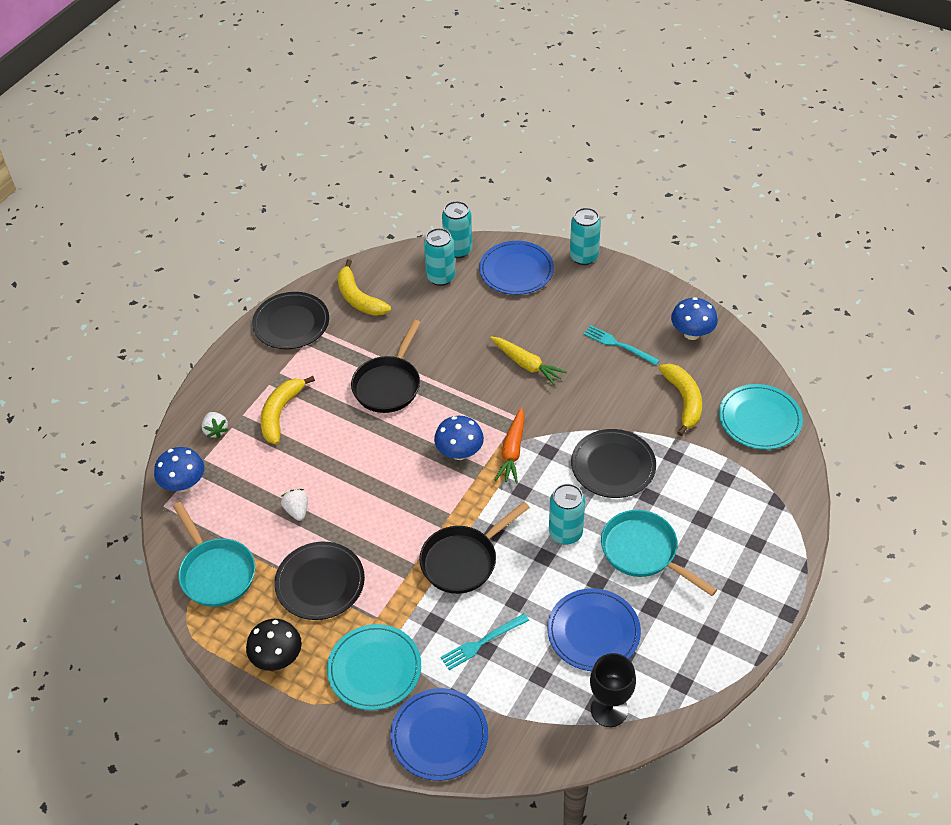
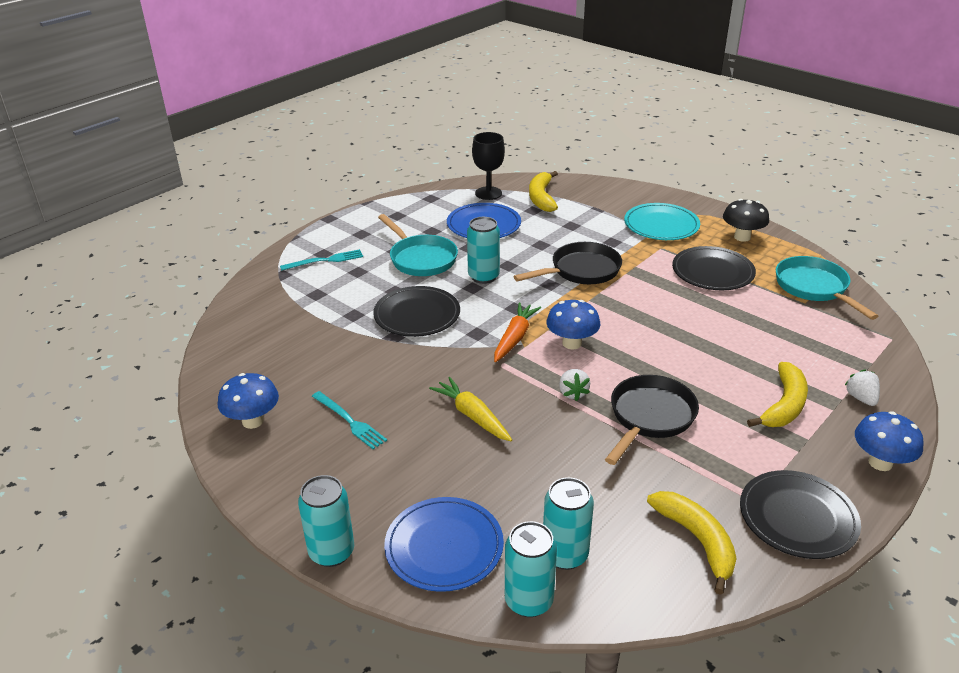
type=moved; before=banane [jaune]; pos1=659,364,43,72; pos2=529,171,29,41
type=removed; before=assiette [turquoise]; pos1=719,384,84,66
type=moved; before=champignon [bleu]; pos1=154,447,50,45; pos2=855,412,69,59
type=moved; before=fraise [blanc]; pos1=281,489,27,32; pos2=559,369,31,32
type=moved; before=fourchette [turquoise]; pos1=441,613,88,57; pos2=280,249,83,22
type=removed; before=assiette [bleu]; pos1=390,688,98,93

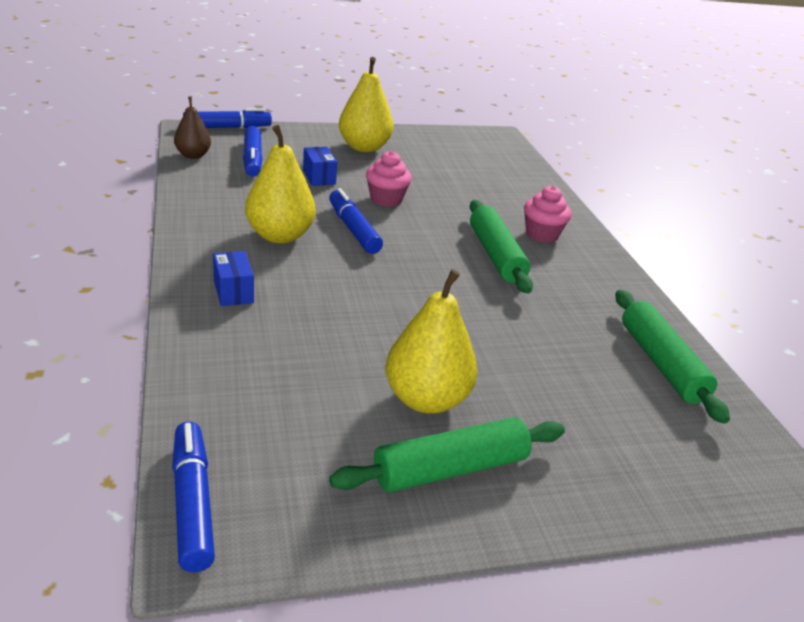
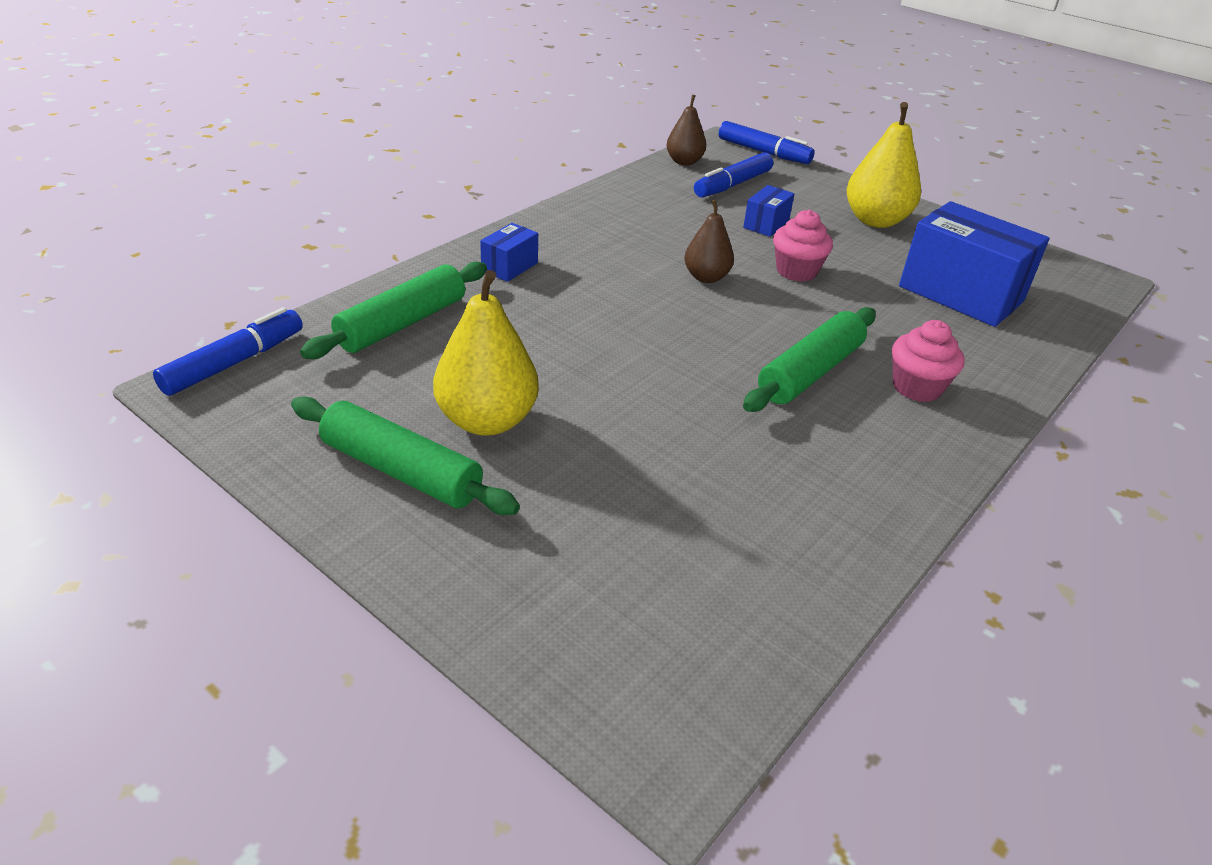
type=removed; before=poire [jaune]; pos1=245,125,71,119
type=replaced; before=feutre [bleu]; after=poire [marron]; pos1=329,188,54,66; pos2=684,200,50,83
type=moved; before=rouleau à pâtisserie [vert]; pos1=616,290,114,134; pos2=300,262,187,97
type=added; after=boîte [bleu]; pos2=899,201,151,126

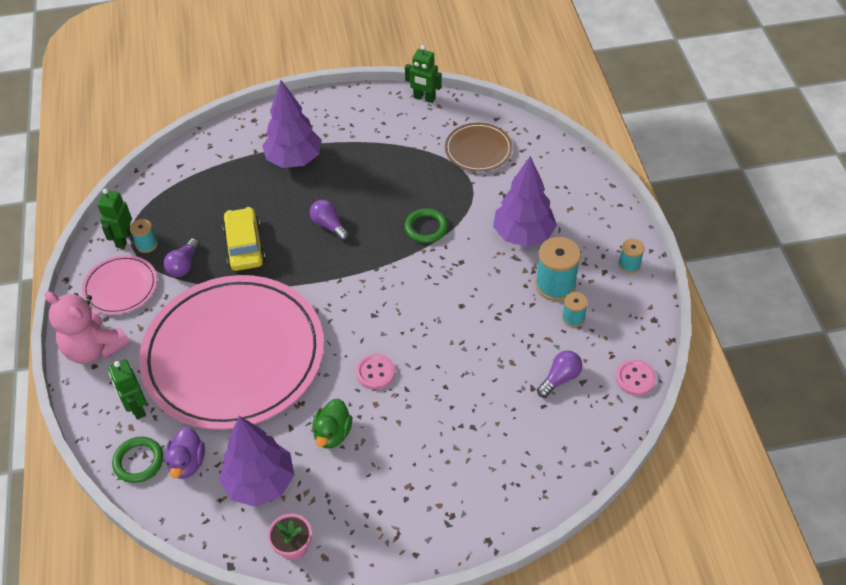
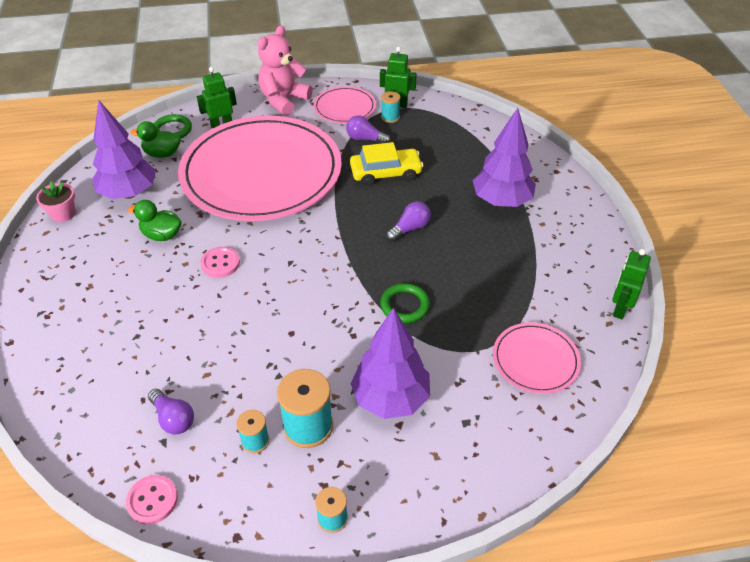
type=recoloured; before=assiette [marron]; after=assiette [rose]; pos1=445,123,68,49; pos2=493,322,88,72
type=recoloured; before=canard [violet]; after=canard [vert]; pos1=164,427,41,52; pos2=131,121,50,37

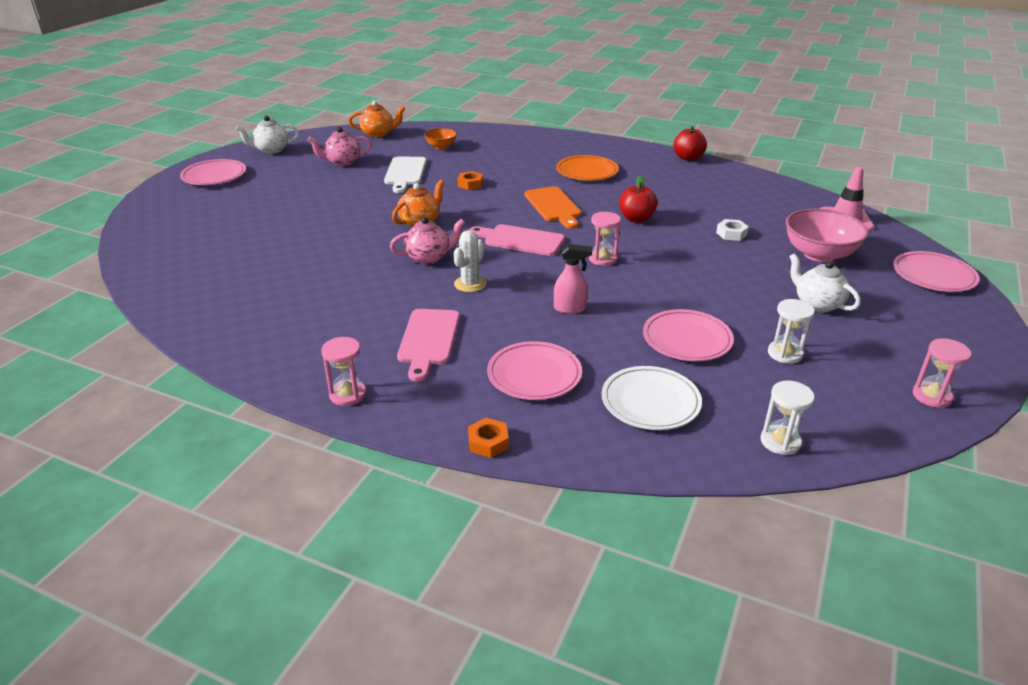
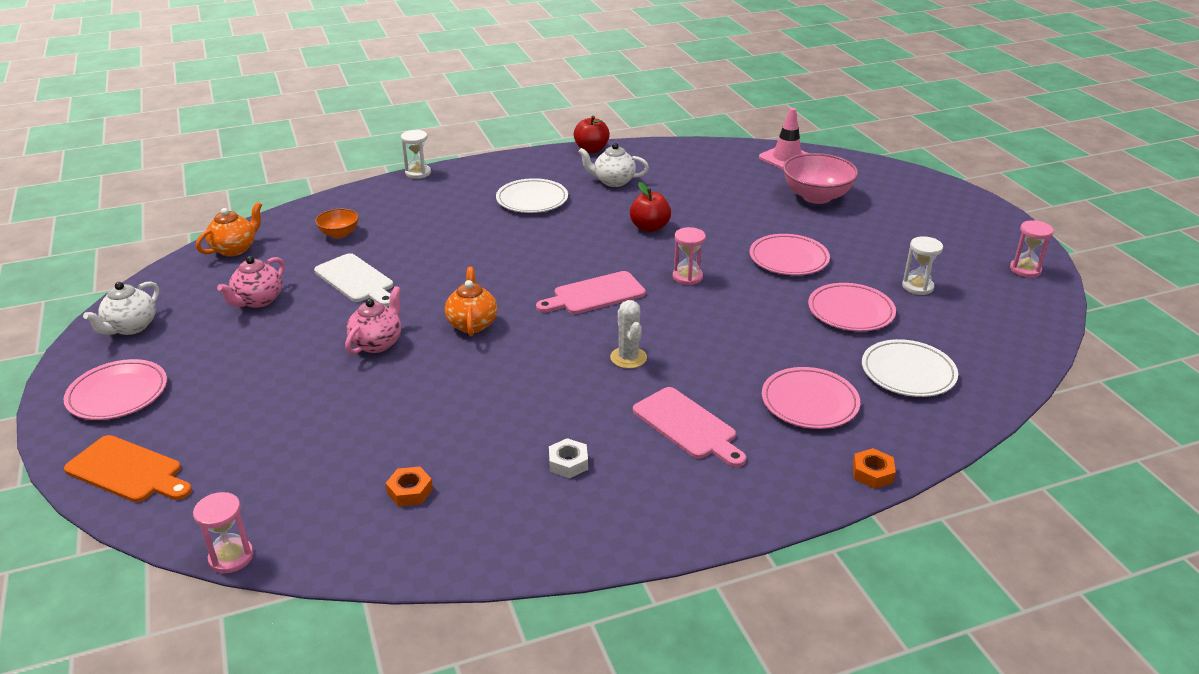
type=recoloured; before=assiette [orange]; after=assiette [blanc]; pos1=556,155,63,26; pos2=496,178,72,35
type=moved; before=écrou [orange]; pos1=458,171,25,19; pos2=386,466,47,40
type=moved; before=planche à découper [orange]; pos1=524,186,57,43; pos2=64,435,128,67
type=moved; before=théière [rose]; pos1=390,217,75,47; pos2=345,286,56,68
type=moved; before=écrou [blanc]; pos1=716,219,33,22; pos2=549,438,39,40
type=removed; before=vaporisateur [rose]; pos1=554,244,38,70
type=moved; before=assiette [rose]; pos1=893,251,87,41; pos2=749,234,81,41
type=moved; before=théière [blanc]; pos1=789,253,72,59; pos2=578,143,71,44
type=moved; before=sablier [rose]; pos1=321,337,45,69; pos2=193,492,61,81
type=moved; before=sablier [blanc]; pos1=761,381,54,74; pos2=401,130,30,49

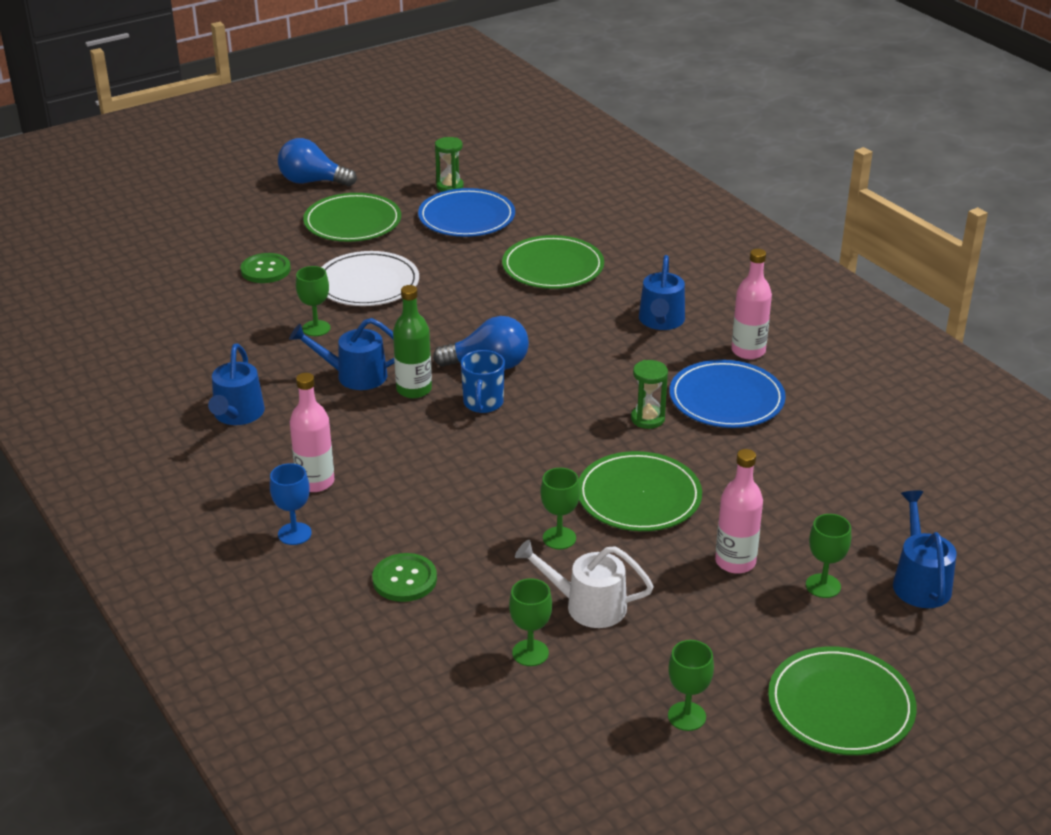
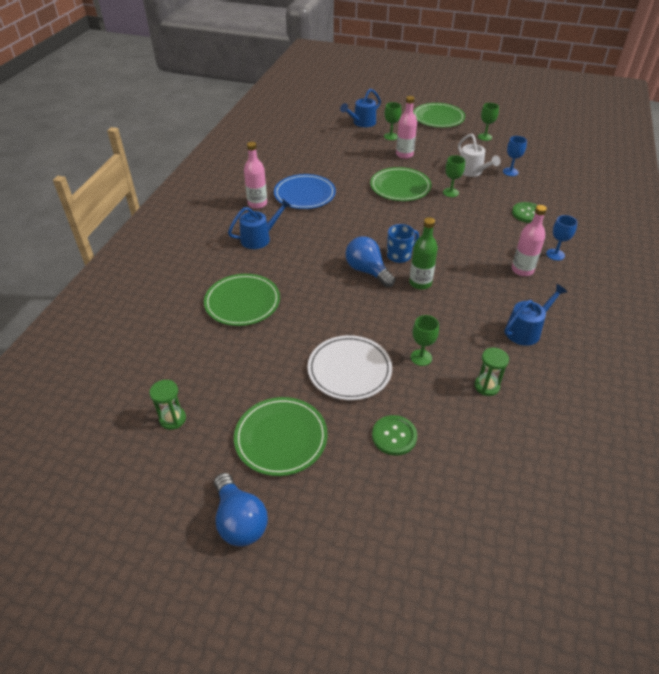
type=removed; before=assiette [bleu]; pos1=418,188,97,49
type=removed; before=arrosoir [bleu]; pos1=289,318,105,72
type=moved; before=sablier [vert]; pos1=631,360,37,69; pos2=474,347,35,49
type=recoloured; before=verre à pied [vert]; after=verre à pied [bleu]; pos1=509,578,43,88; pos2=503,136,24,40

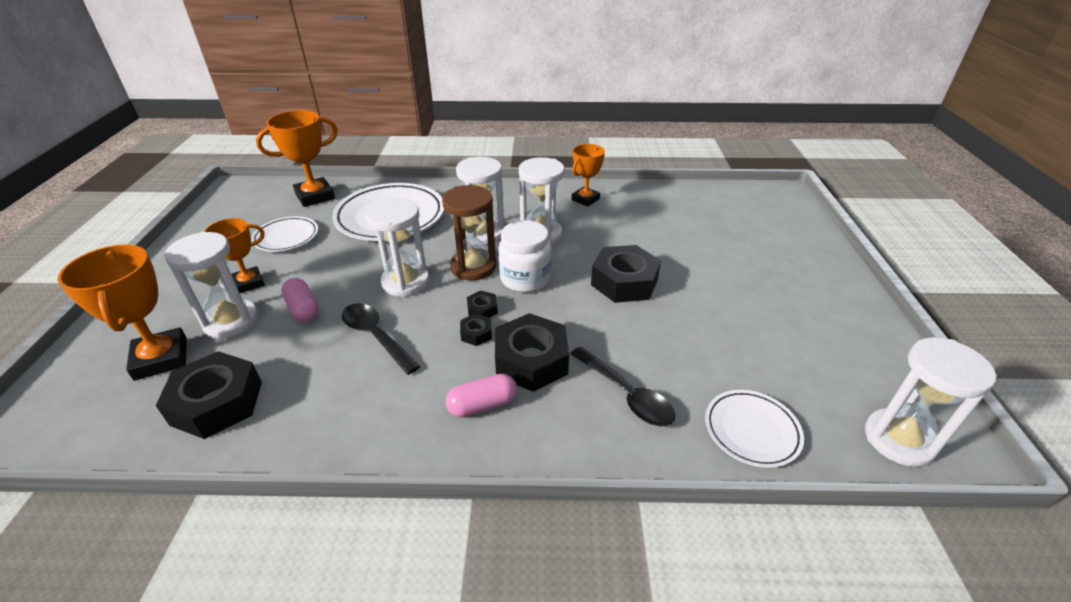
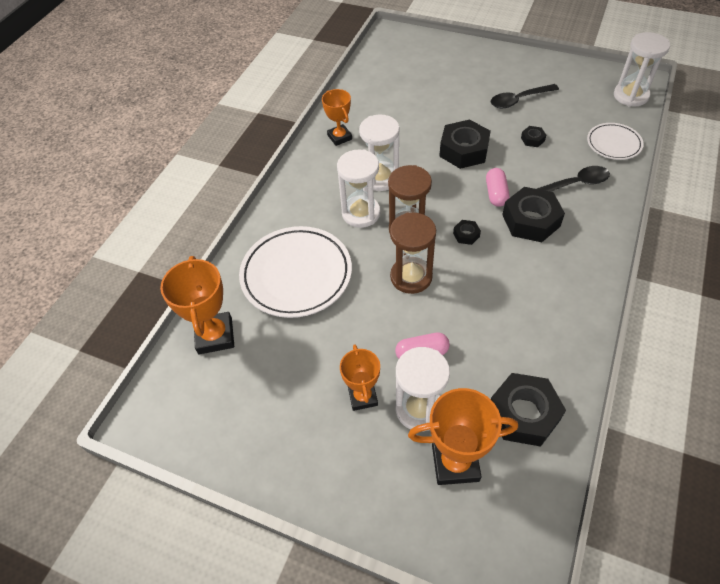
type=recoloured; before=sablier [blanc]; after=sablier [marron]; pos1=366,198,63,99; pos2=390,212,46,82
type=removed; before=assiette [blanc]; pos1=251,216,67,36
type=removed; before=bocal [blanc]; pos1=498,220,54,72
type=moved; before=cuillère [noir]; pos1=342,303,78,72; pos2=491,84,68,24
type=moved; before=écrou [noir]; pos1=460,313,32,33; pos2=521,126,25,21
type=moved; before=gélule [rose]; pos1=445,374,72,43; pos2=486,168,24,39

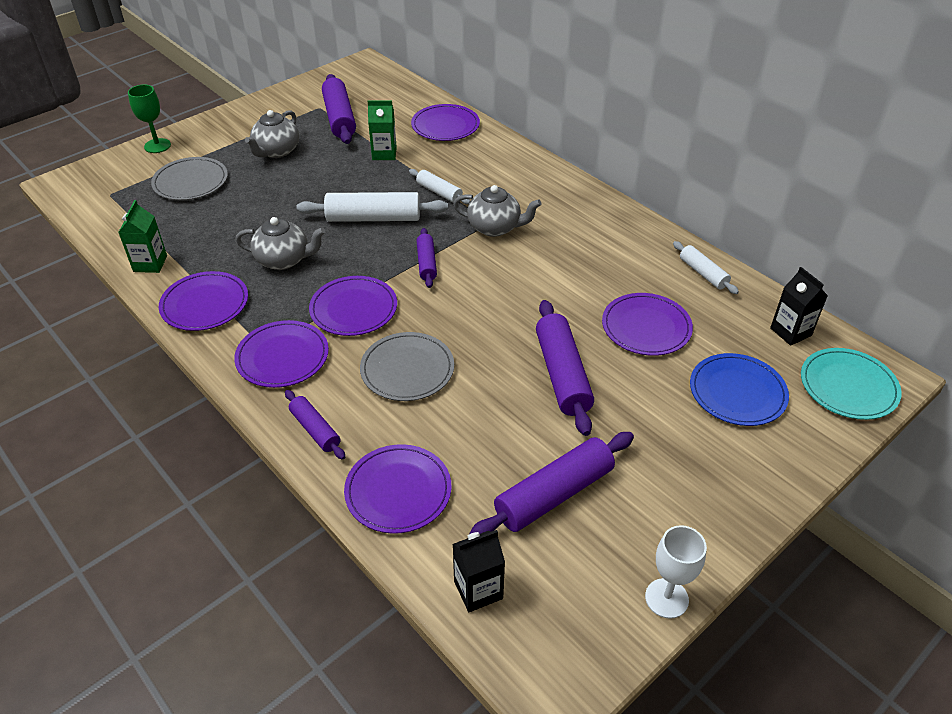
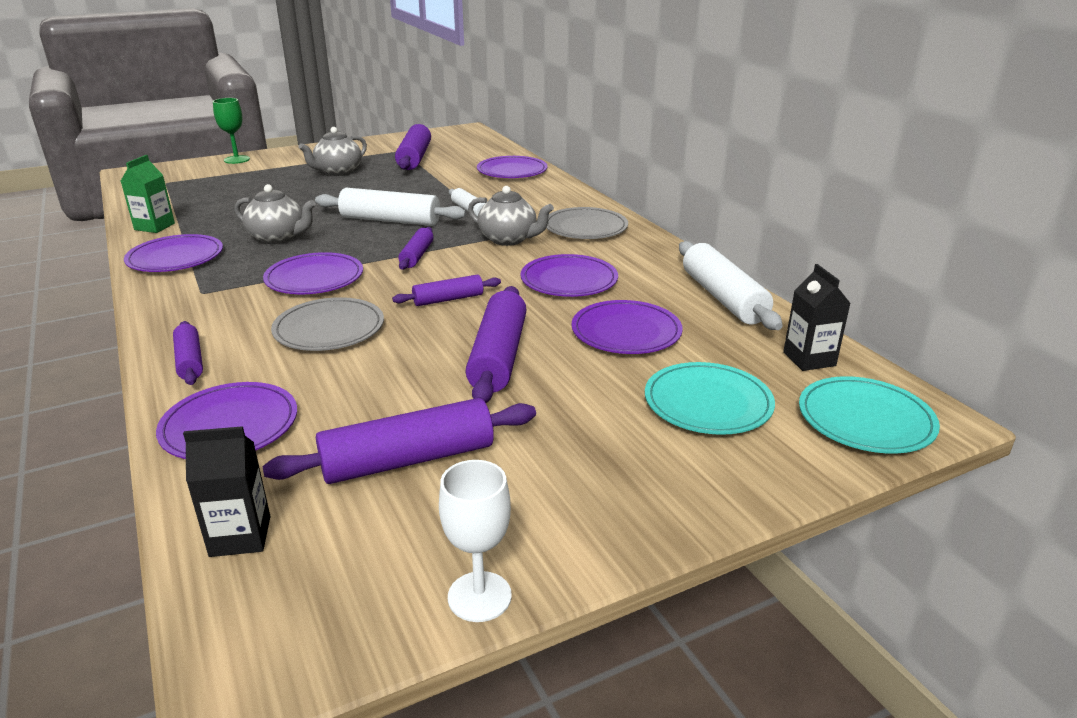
type=removed; before=brique de lait [vert]; pos1=368,100,29,60
type=moved; before=assiette [gris]; pos1=151,157,77,43; pos2=546,207,82,32
type=resized; before=rouleau à pâtisserie [blanc]; pos1=673,241,66,53; pos2=679,241,104,89; scale=1.76
type=moved; before=assiette [violet]; pos1=234,320,95,68; pos2=520,254,98,43
type=recoloured; before=assiette [bleu]; after=assiette [turquoise]; pos1=690,353,99,73; pos2=645,362,130,73
type=added; after=rouleau à pâtisserie [violet]; pos2=392,275,109,31

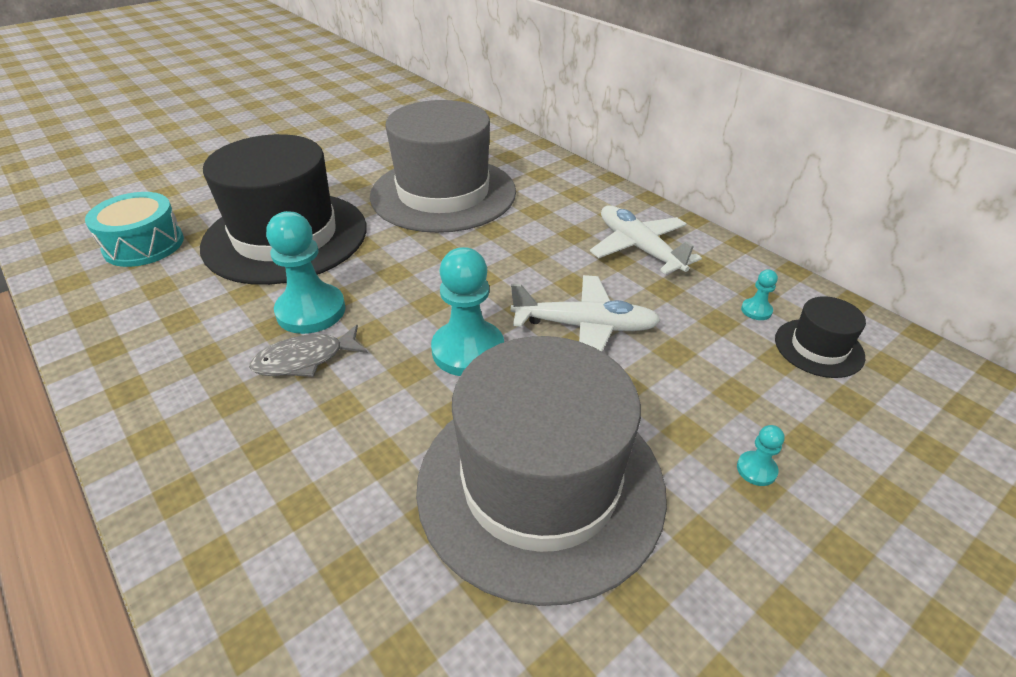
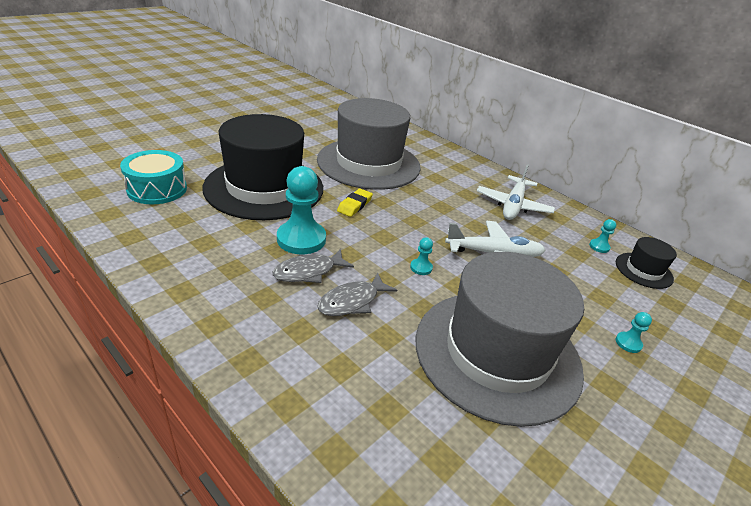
type=turned; before=avion [blanc]; pos1=590,205,112,69; pos2=477,164,78,56; turn=-120
type=resized; before=pion [turquoise]; pos1=431,247,73,129; pos2=410,237,23,38; scale=0.44
type=added; after=gomme [jaune]; pos2=337,188,36,29
type=added; after=poisson [gris]; pos2=317,272,80,44

